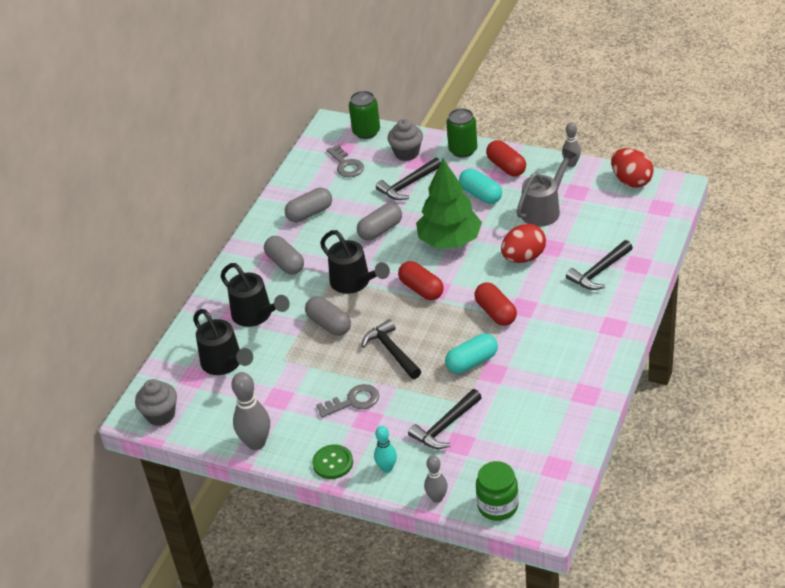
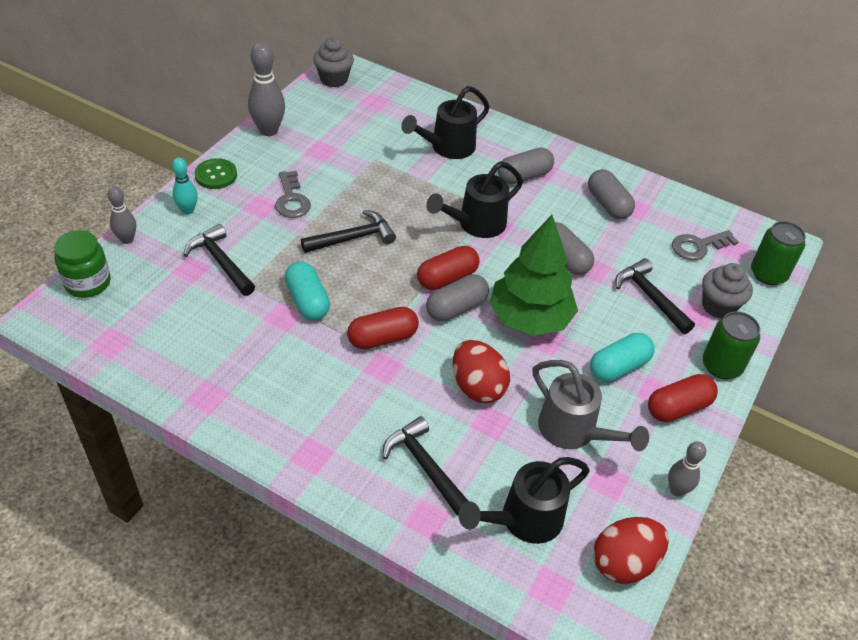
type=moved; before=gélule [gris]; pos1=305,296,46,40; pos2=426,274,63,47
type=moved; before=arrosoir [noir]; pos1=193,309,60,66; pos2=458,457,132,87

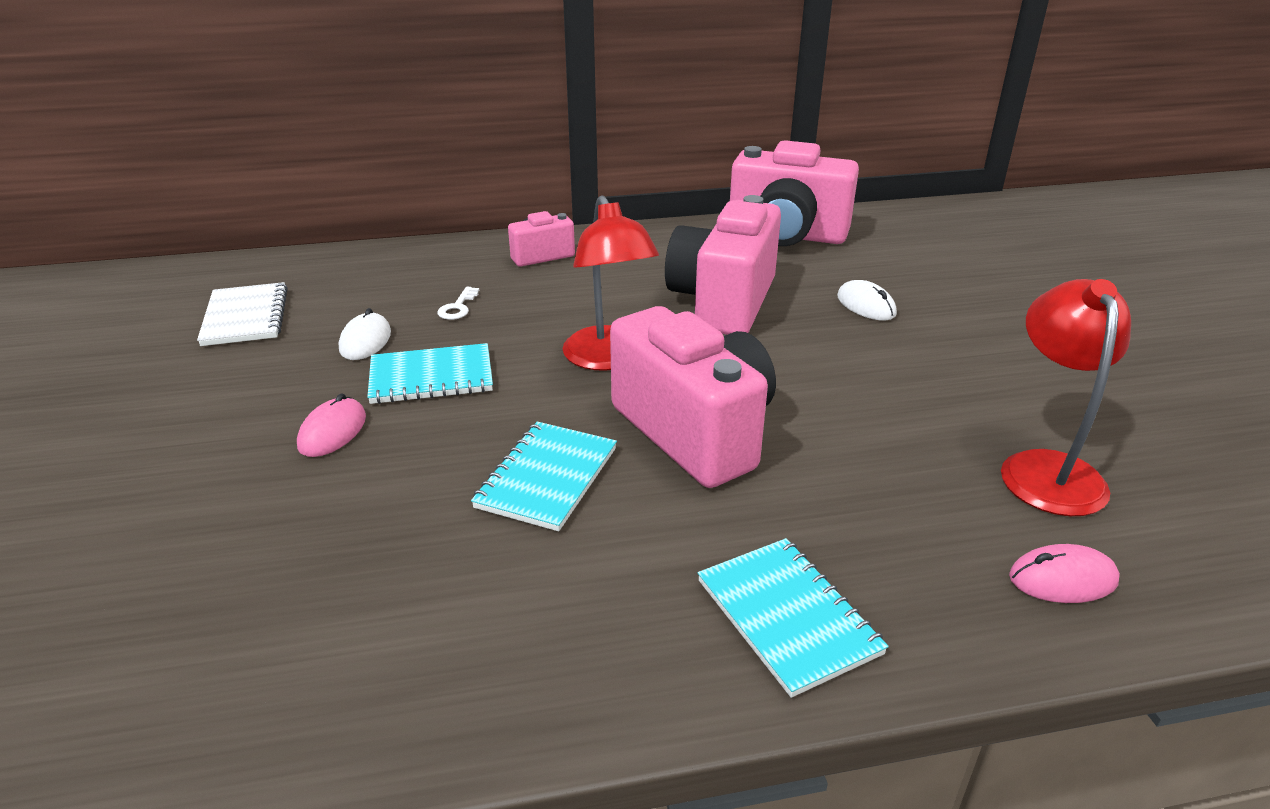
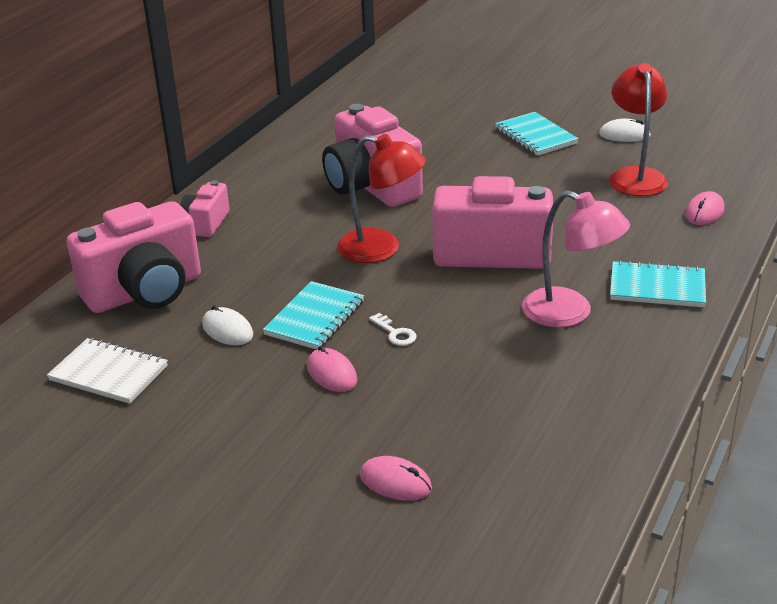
type=moved; before=appareil photo [rose]; pos1=730,140,129,106; pos2=67,201,134,112
type=turned; before=lampe [rouge]; pos1=1001,279,130,237; pos2=609,63,59,133; turn=45
type=moved; before=souris [blanc]; pos1=837,280,60,41; pos2=599,119,52,23
type=moved; before=clé [blanc]; pos1=438,287,41,33; pos2=369,313,48,33
type=moved; before=carnet [turquoise]; pos1=471,422,146,109; pos2=495,112,84,44
type=added; after=lampe [rose]; pos2=522,190,108,138
type=added; after=souris [rose]; pos2=360,456,72,44

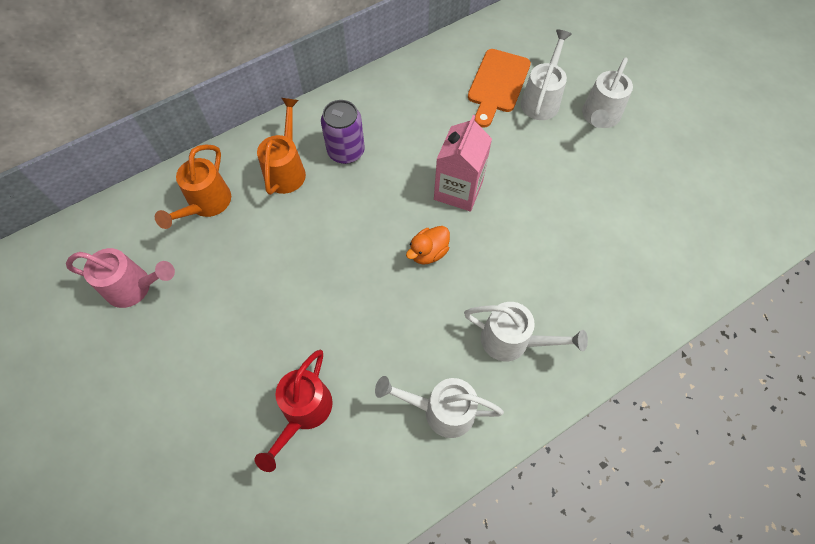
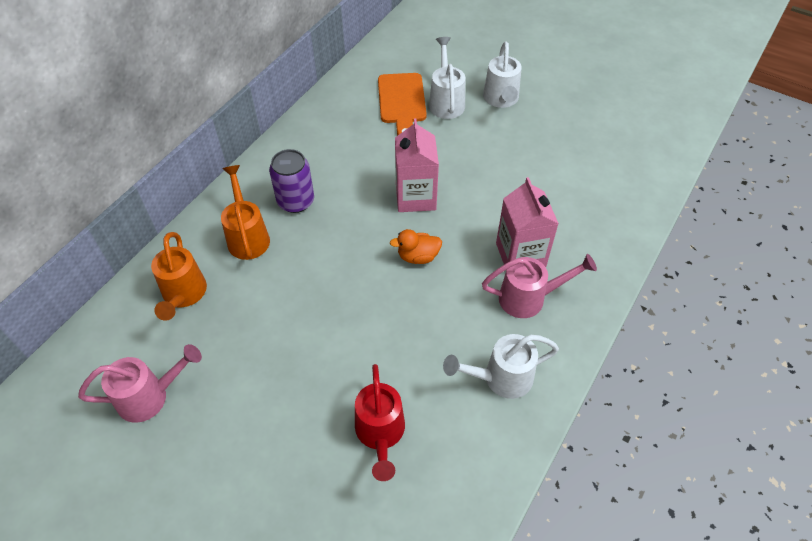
type=turned; before=canard [orange]; pos1=406,226,44,39; pos2=390,229,52,35; turn=60
type=recoloured; before=arrosoir [blanc]; after=arrosoir [rose]; pos1=464,302,124,59; pos2=482,254,115,64
type=added; after=brique de lait [rose]; pos2=496,177,63,90

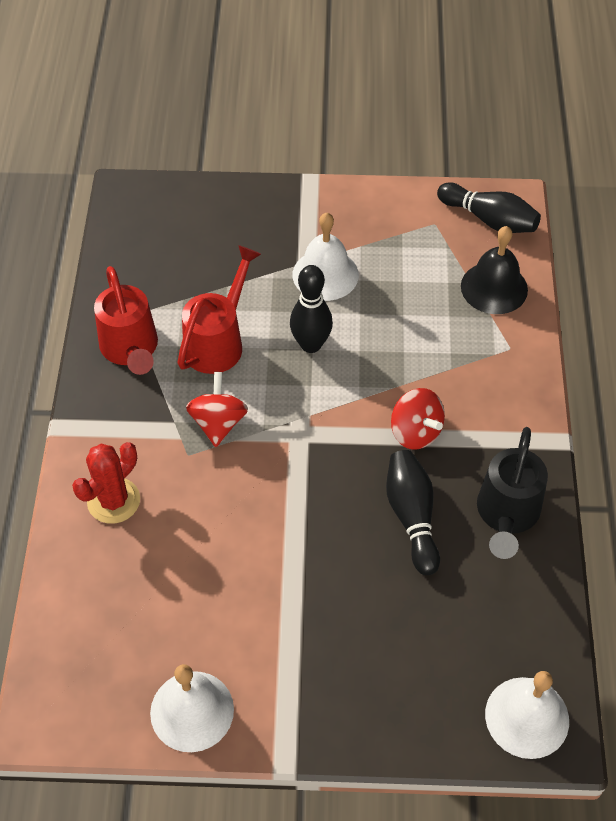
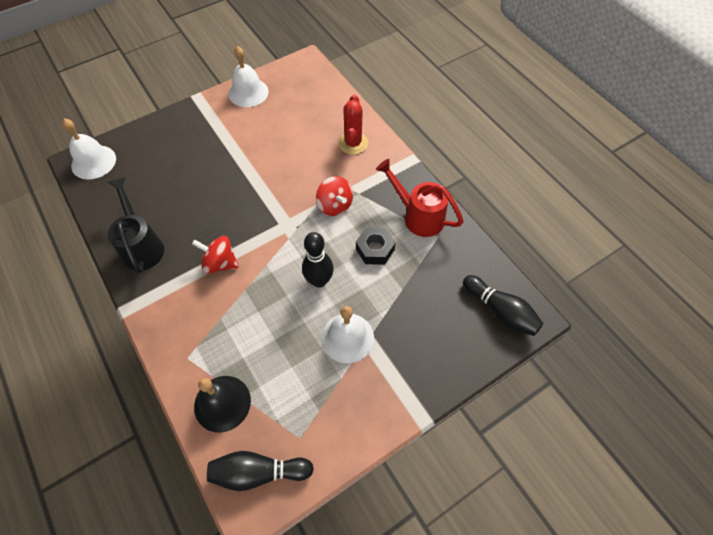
type=replaced; before=arrosoir [rouge]; after=écrou [noir]; pos1=178,245,83,129; pos2=356,227,40,38
type=moved; before=quille [noir]; pos1=386,450,54,125; pos2=463,275,81,61

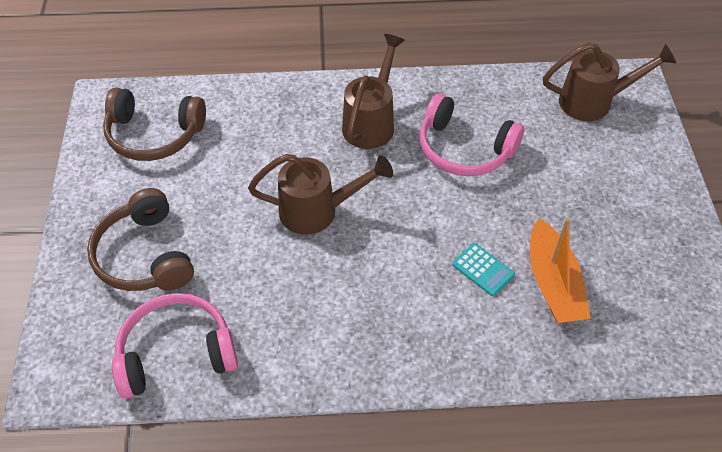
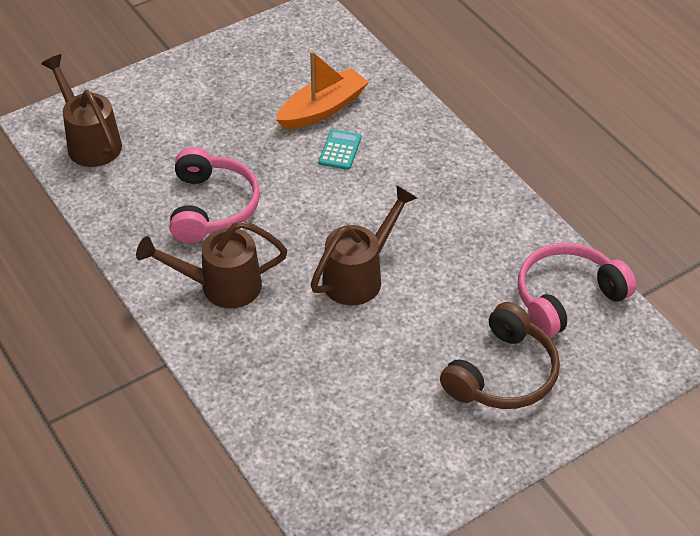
type=removed; before=casque audio [marron]; pos1=103,87,103,74
type=turned; before=arrosoir [marron]; pos1=248,154,145,81; pos2=310,185,107,120; turn=75
type=turned; before=casque audio [rose]; pos1=112,293,126,106; pos2=518,242,118,95; turn=105

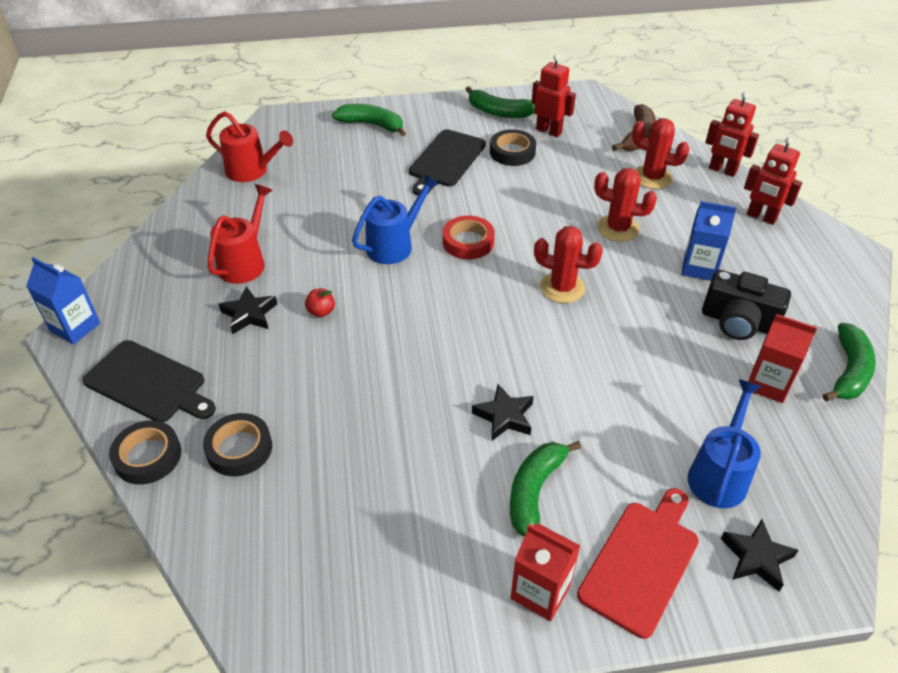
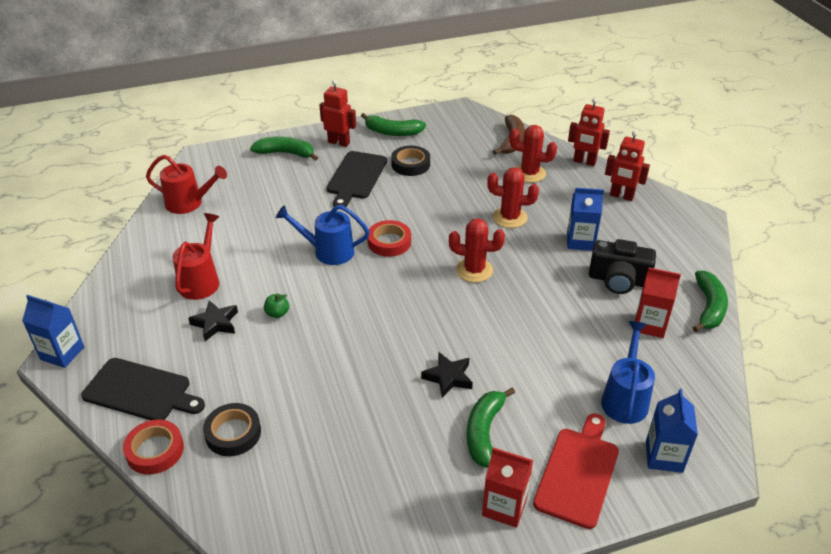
type=moved; before=robot [rouge]; pos1=532,54,44,83; pos2=319,80,37,67
type=turned; before=arrosoir [bleu]; pos1=352,174,87,90; pos2=276,205,94,60; turn=-120
type=recoloured; before=pomme [rouge]; after=pomme [vert]; pos1=305,289,30,28; pos2=264,294,25,24
type=recoloured; before=ruban adhésif [noir]; after=ruban adhésif [rouge]; pos1=109,420,72,64; pos2=123,419,61,56
type=replaced; before=étoile [noir]; after=brique de lait [bleu]; pos1=721,519,78,72; pos2=646,389,52,84

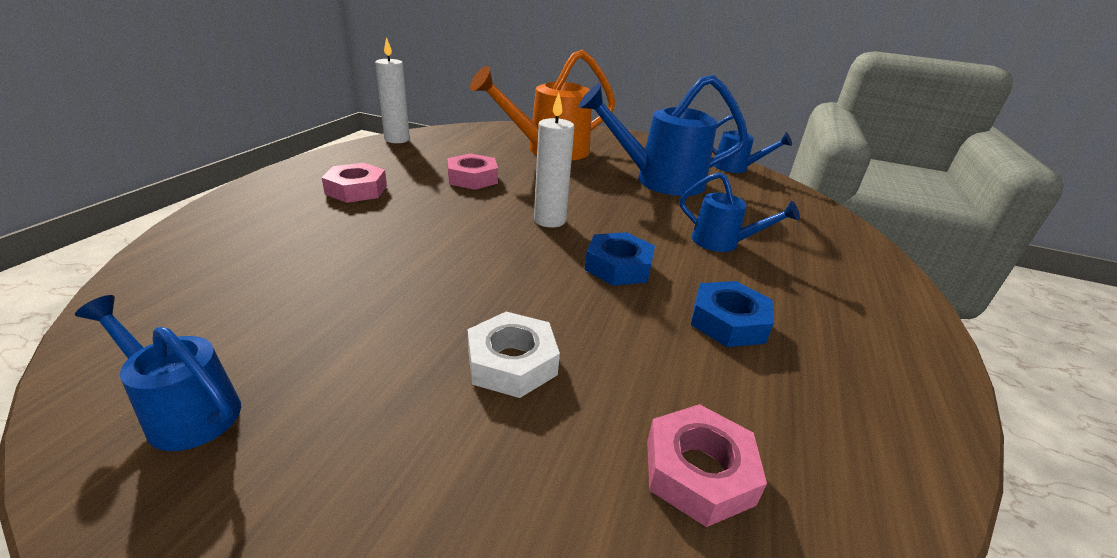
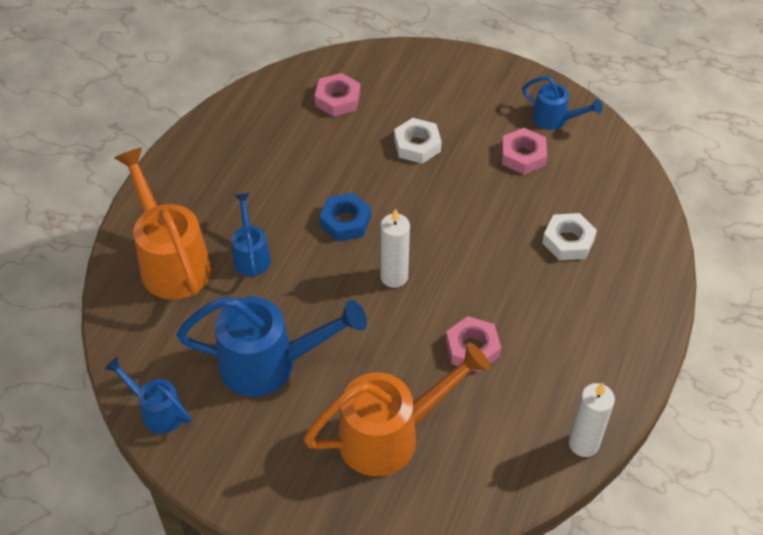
type=moved; before=écrou [rose]; pos1=322,163,65,40; pos2=501,128,46,47
type=turned; before=arrosoir [bleu]; pos1=680,172,120,80; pos2=232,193,39,83; turn=45
type=removed; before=écrou [bleu]; pos1=691,281,83,66
type=added; after=arrosoir [orange]; pos2=114,147,98,153
type=added; after=écrou [blanc]; pos2=542,213,55,47

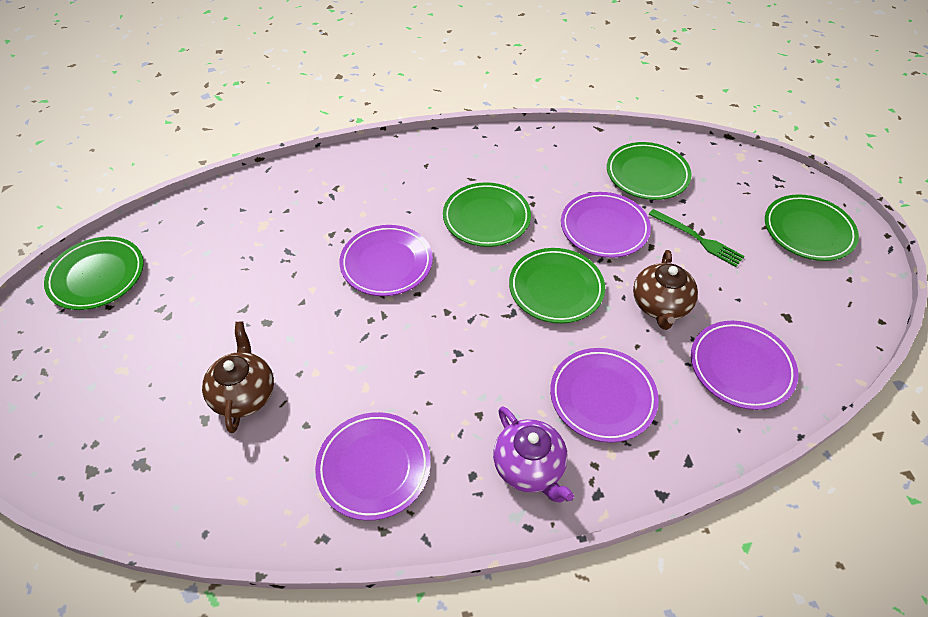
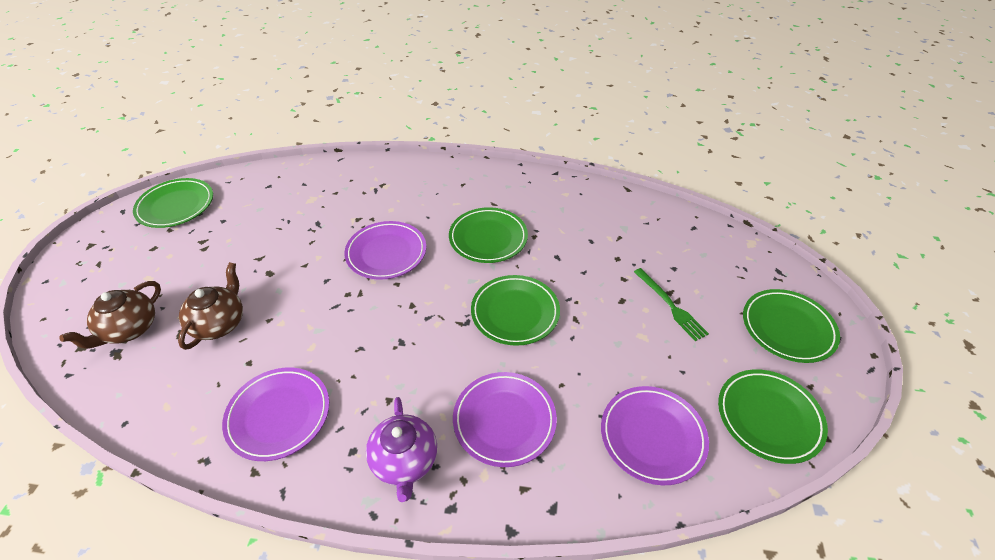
type=moved; before=assiette [vert]; pos1=607,142,85,58; pos2=718,369,110,95
type=removed; before=assiette [violet]; pos1=561,192,90,66
type=moved; before=théière [marron]; pos1=633,250,65,80; pos2=59,281,102,68

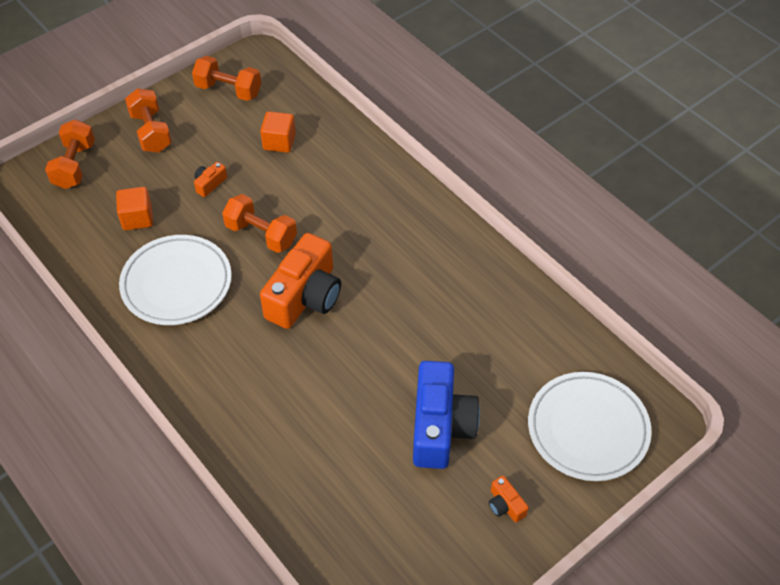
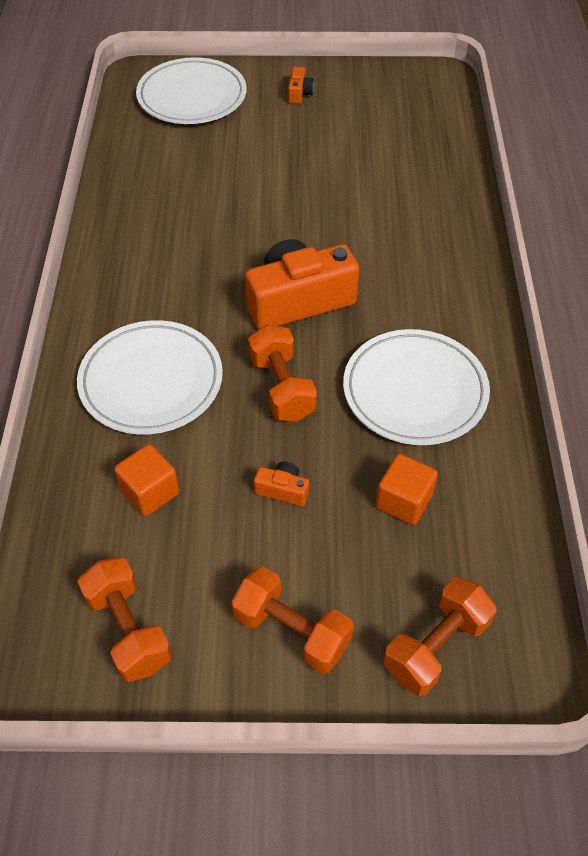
type=turned; before=haltère [orange]; pos1=125,88,47,65; pos2=232,566,122,108; turn=-75
type=turned; before=appareil photo [orange]; pos1=194,162,33,35; pos2=254,461,55,45; turn=-150
type=removed; before=appareil photo [bleu]; pos1=413,361,67,108
type=added; after=assiette [blanc]; pos2=77,320,146,114

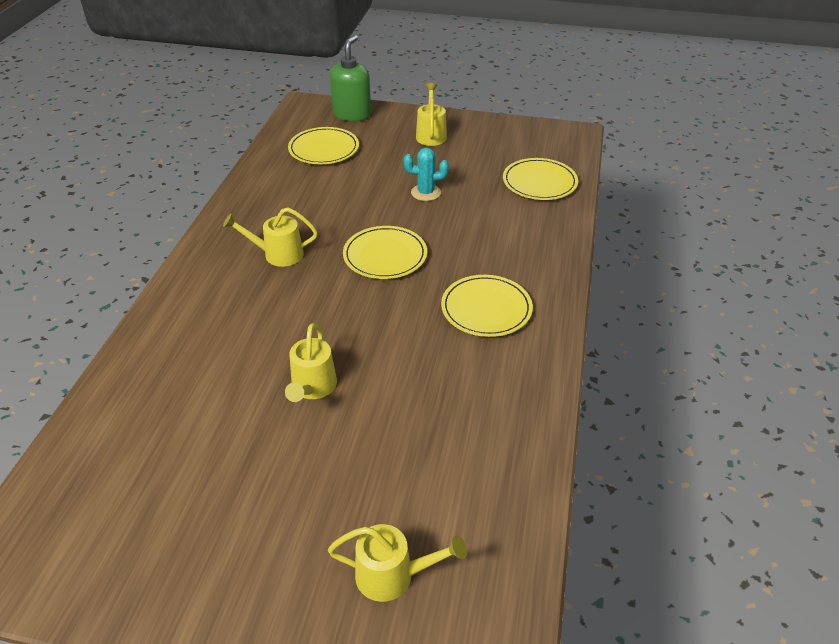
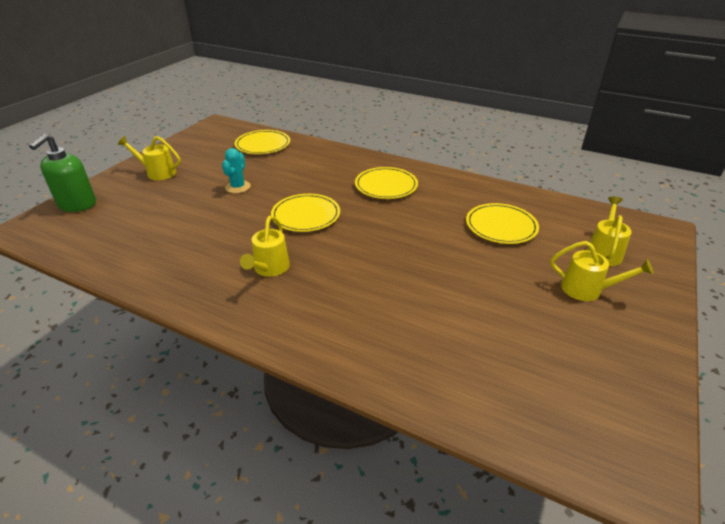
type=turned; before=distributeur de savon [vert]; pos1=330,35,41,86; pos2=29,134,67,78; turn=-105
type=moved; before=assiette [jaune]; pos1=288,127,71,37; pos2=466,203,73,41
type=moved; before=arrosoir [jaune]; pos1=285,323,52,79; pos2=550,241,103,60

